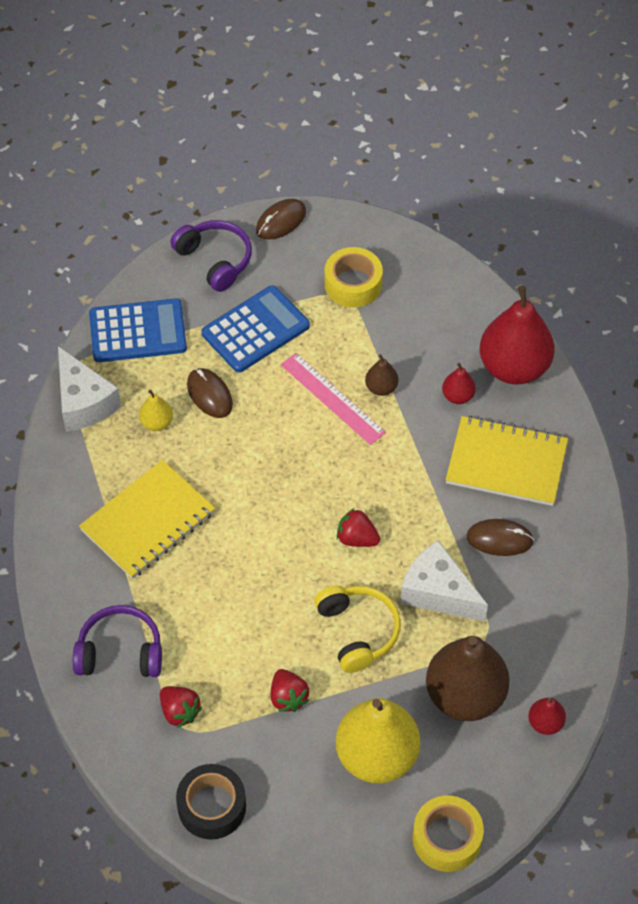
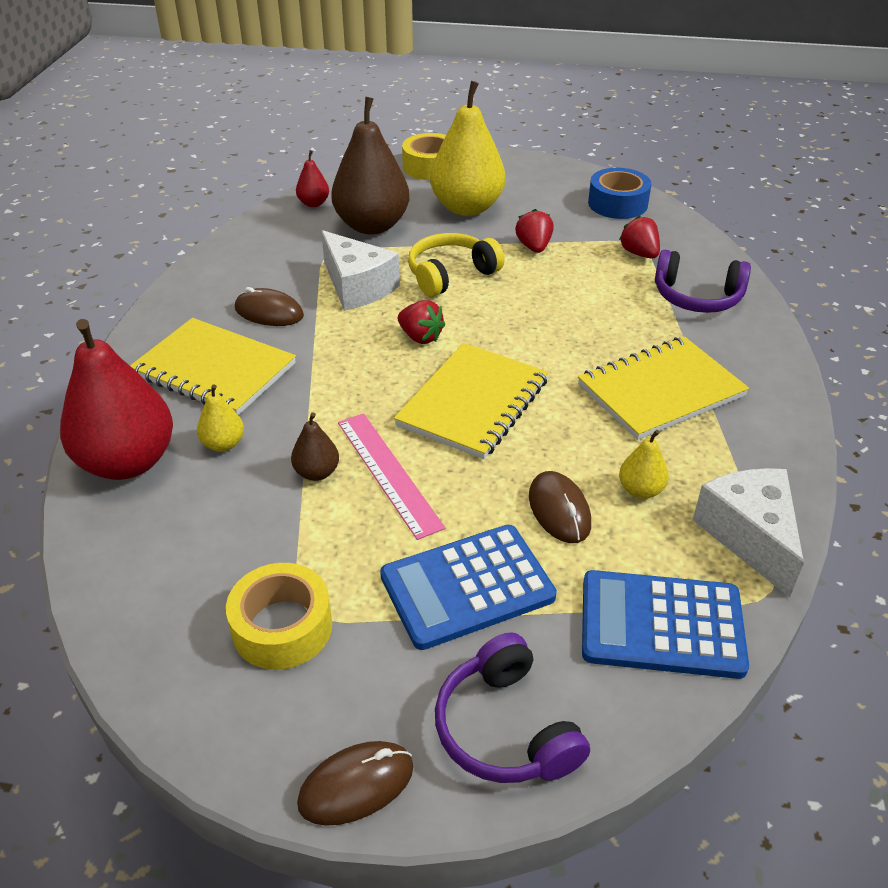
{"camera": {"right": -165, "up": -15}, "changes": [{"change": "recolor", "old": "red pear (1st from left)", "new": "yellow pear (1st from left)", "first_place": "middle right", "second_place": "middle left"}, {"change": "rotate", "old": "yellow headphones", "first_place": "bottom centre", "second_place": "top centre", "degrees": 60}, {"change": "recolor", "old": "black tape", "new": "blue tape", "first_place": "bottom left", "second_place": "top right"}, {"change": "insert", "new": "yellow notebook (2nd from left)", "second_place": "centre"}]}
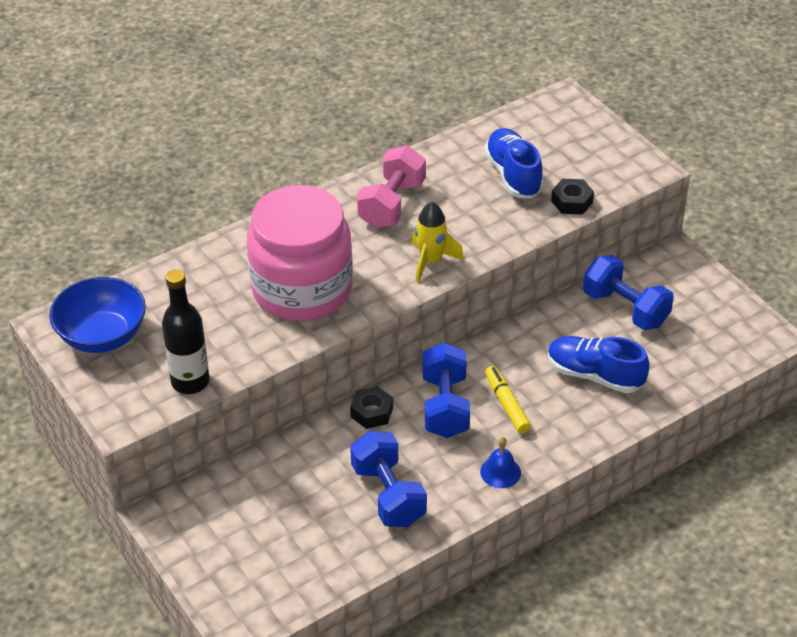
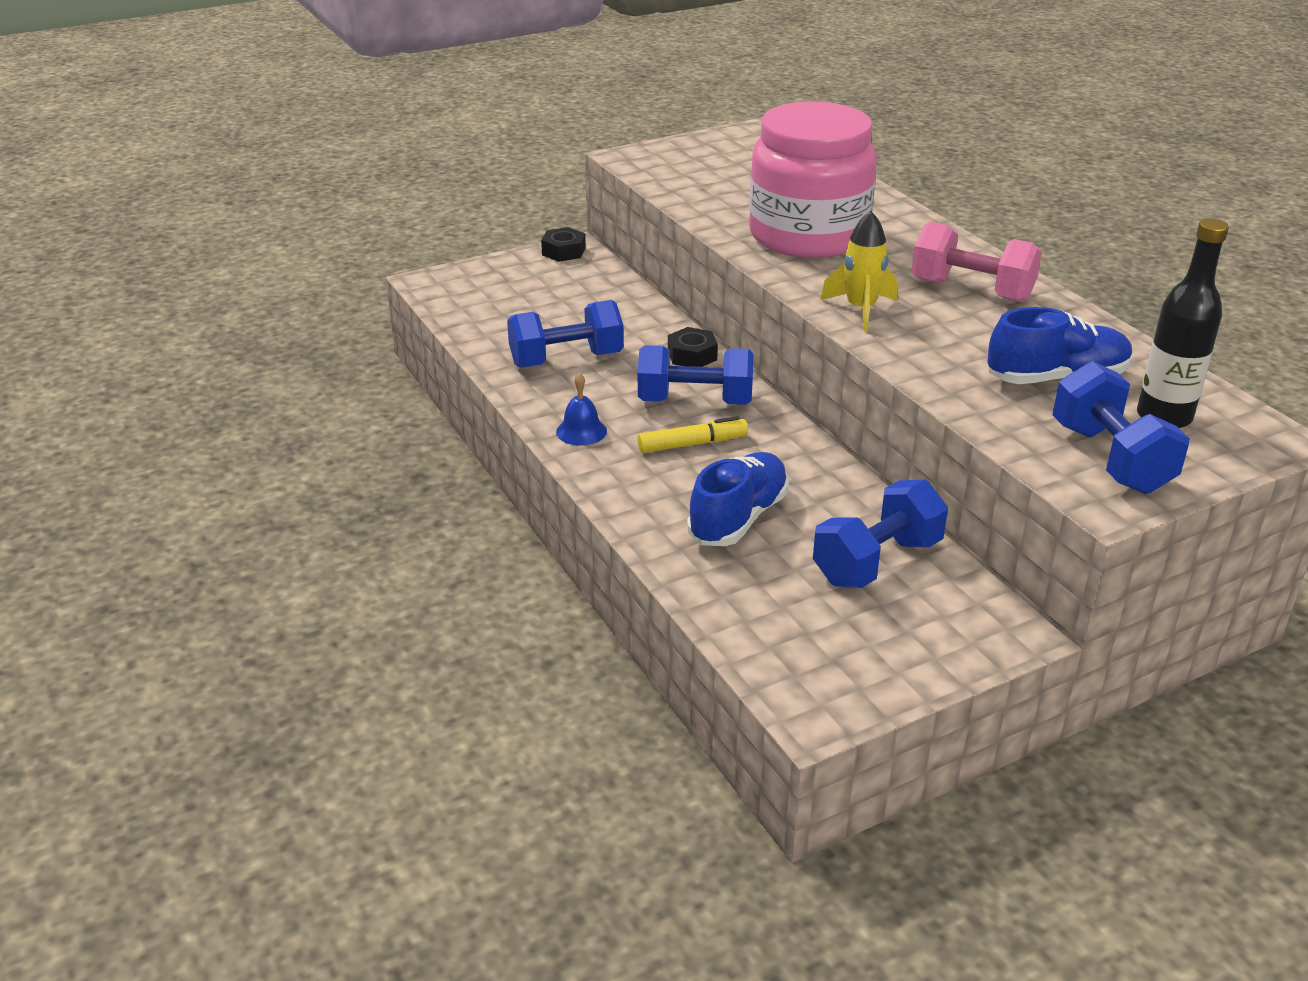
{"camera": {"right": 95, "up": -10}, "changes": [{"change": "move", "old": "black nut (2nd from left in the first image)", "new": "black nut (1st from left)", "first_place": "top right", "second_place": "top centre"}, {"change": "move", "old": "black bottle", "first_place": "middle left", "second_place": "top right"}, {"change": "delete", "old": "blue bowl", "first_place": "middle left"}, {"change": "insert", "new": "blue dumbbell (4th from left)", "second_place": "middle right"}]}
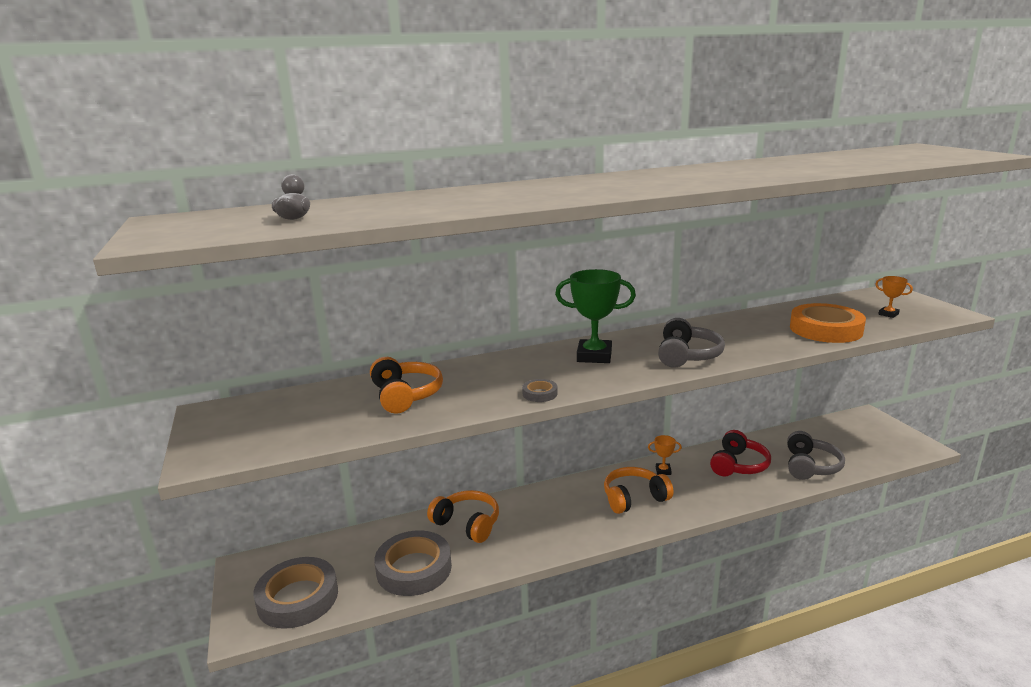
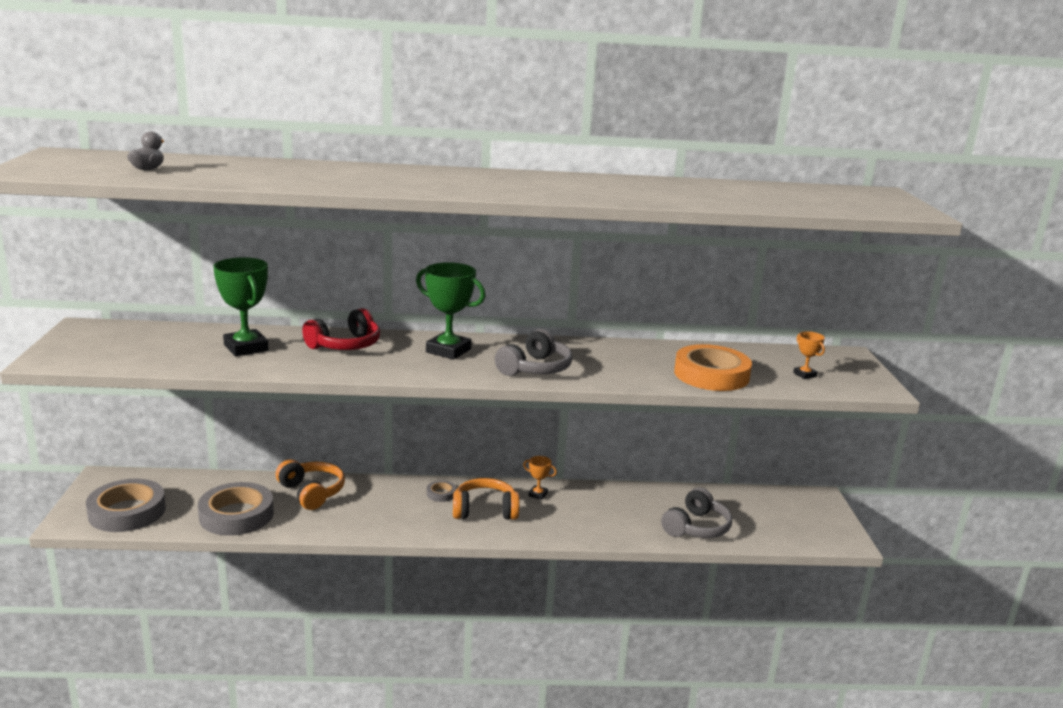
{"camera": {"right": 15, "up": 0}, "changes": [{"change": "replace", "old": "orange headphones (1st from left)", "new": "green trophy (1st from left)", "first_place": "centre", "second_place": "middle left"}, {"change": "move", "old": "grey tape (3rd from left)", "first_place": "centre", "second_place": "bottom centre"}, {"change": "move", "old": "red headphones", "first_place": "middle right", "second_place": "middle left"}]}
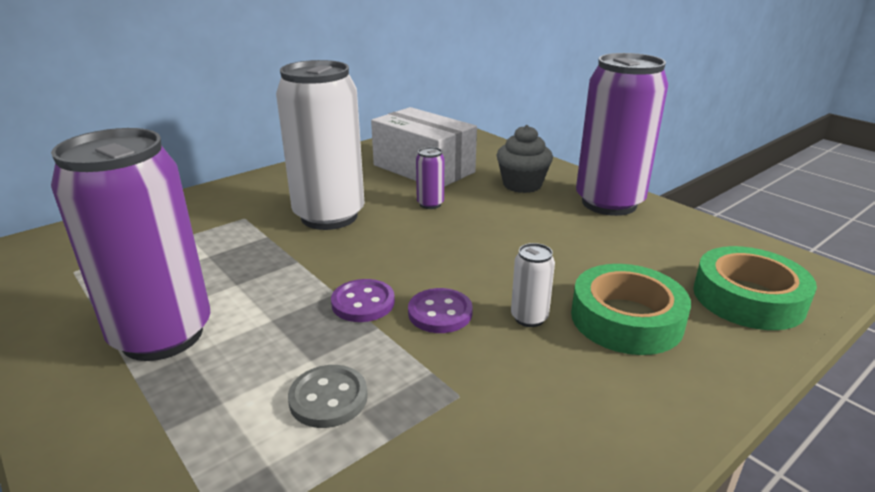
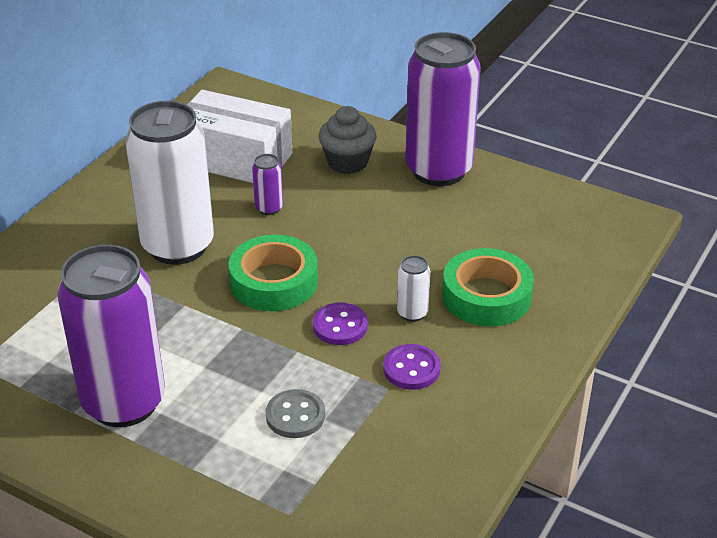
{"camera": {"right": -20, "up": 10}, "changes": [{"change": "move", "old": "green tape (2nd from left in the first image)", "new": "green tape (1st from left)", "first_place": "middle right", "second_place": "centre"}, {"change": "move", "old": "purple button (1st from left in the first image)", "new": "purple button (2nd from left)", "first_place": "centre", "second_place": "bottom centre"}]}
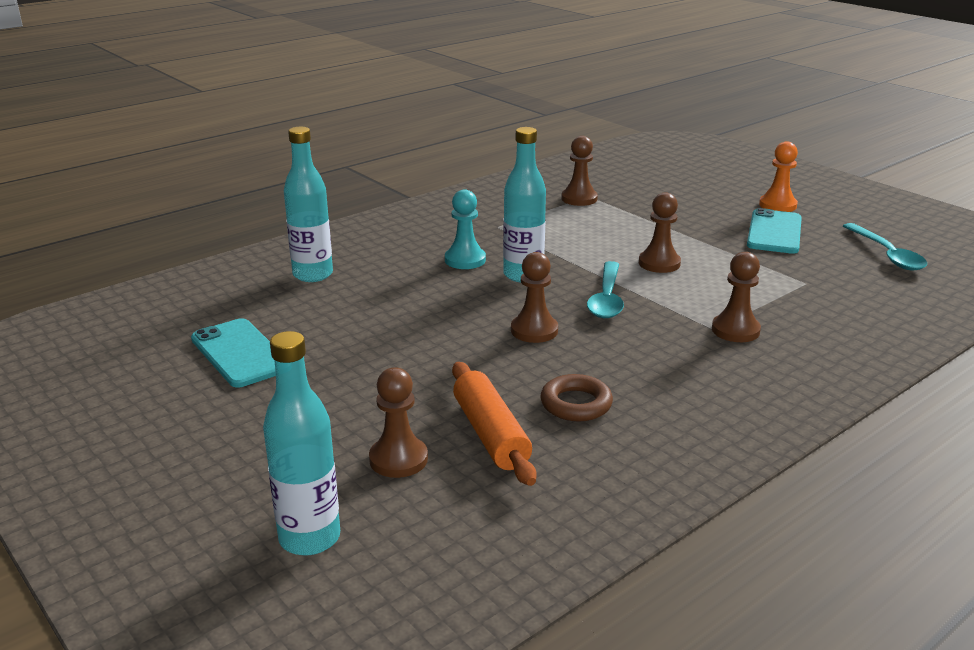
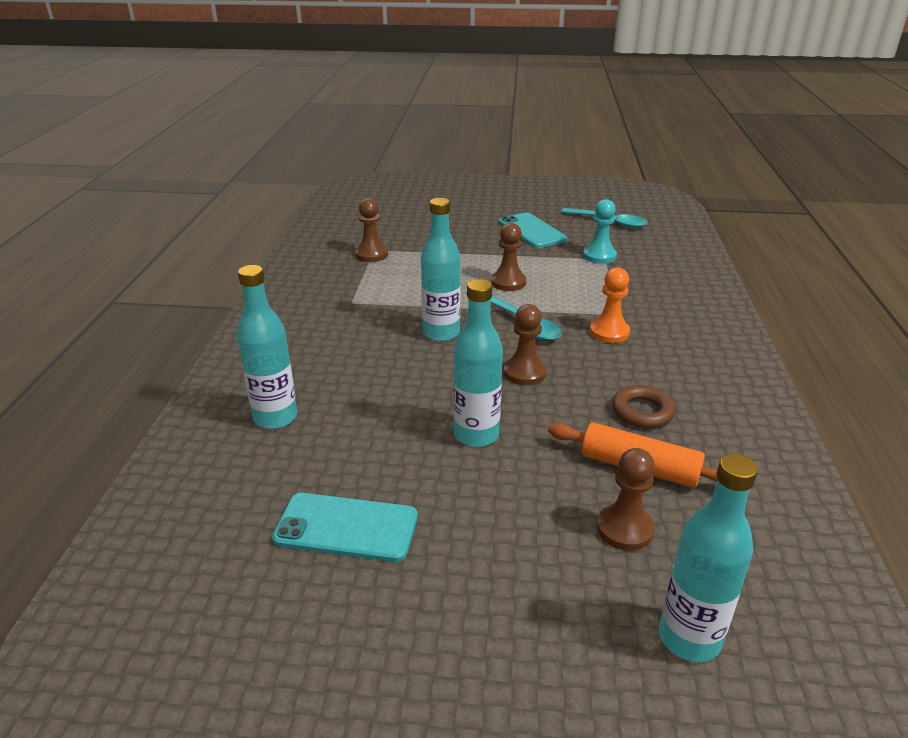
{"camera": {"right": -45, "up": 5}, "changes": [{"change": "move", "old": "orange pawn", "first_place": "top right", "second_place": "middle right"}, {"change": "move", "old": "turquoise pawn", "first_place": "centre", "second_place": "top centre"}, {"change": "delete", "old": "brown pawn (5th from left)", "first_place": "middle right"}, {"change": "insert", "new": "turquoise bottle (3rd from left)", "second_place": "centre"}]}
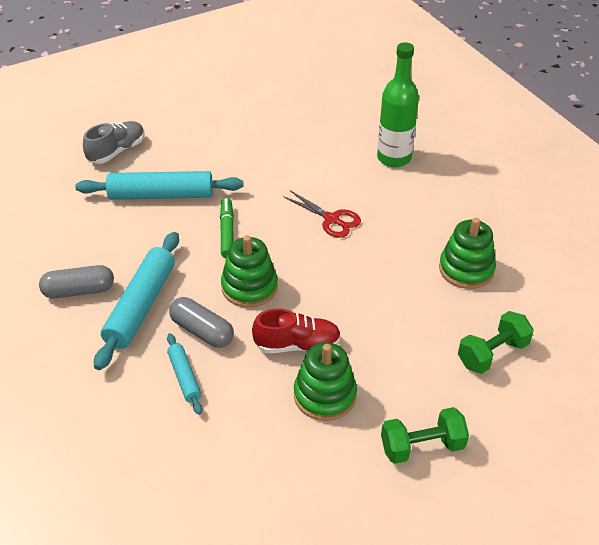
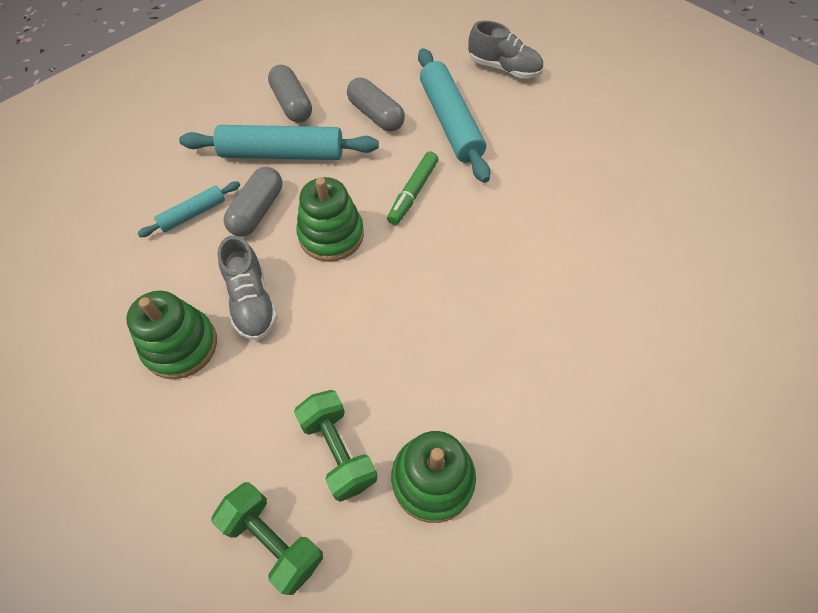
{"camera": {"right": 75, "up": 15}, "changes": [{"change": "delete", "old": "green bottle", "first_place": "top centre"}, {"change": "delete", "old": "red scissors", "first_place": "centre"}, {"change": "rotate", "old": "green marker", "first_place": "centre", "second_place": "top centre", "degrees": 135}, {"change": "recolor", "old": "red shoe", "new": "grey shoe (1st from left)", "first_place": "centre", "second_place": "middle left"}, {"change": "move", "old": "green dumbbell (1st from left in the first image)", "new": "green dumbbell (2nd from left)", "first_place": "bottom right", "second_place": "bottom centre"}, {"change": "insert", "new": "grey capsule (3rd from left)", "second_place": "top centre"}]}
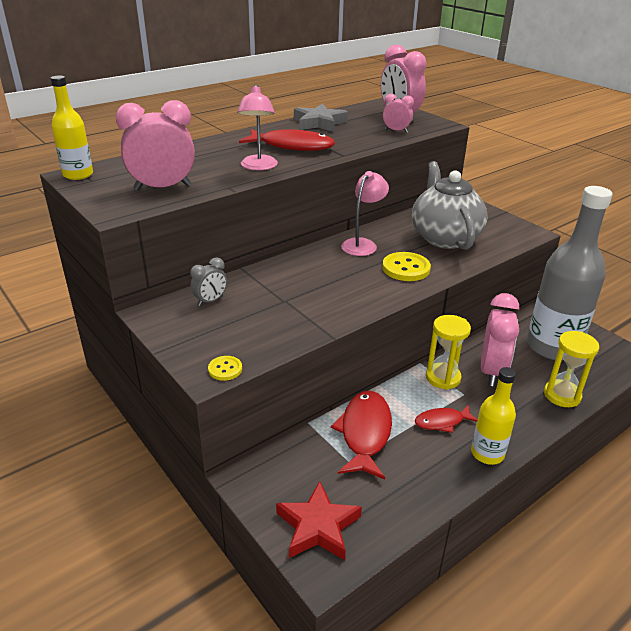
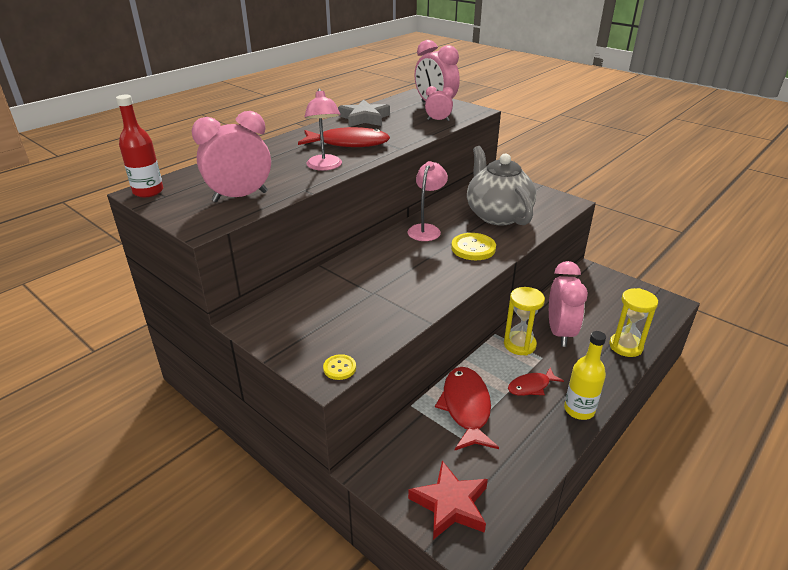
{"camera": {"right": -10, "up": 0}, "changes": [{"change": "recolor", "old": "yellow bottle (1st from left)", "new": "red bottle", "first_place": "top left", "second_place": "top left"}, {"change": "delete", "old": "grey bottle", "first_place": "middle right"}, {"change": "delete", "old": "grey clock", "first_place": "middle left"}]}
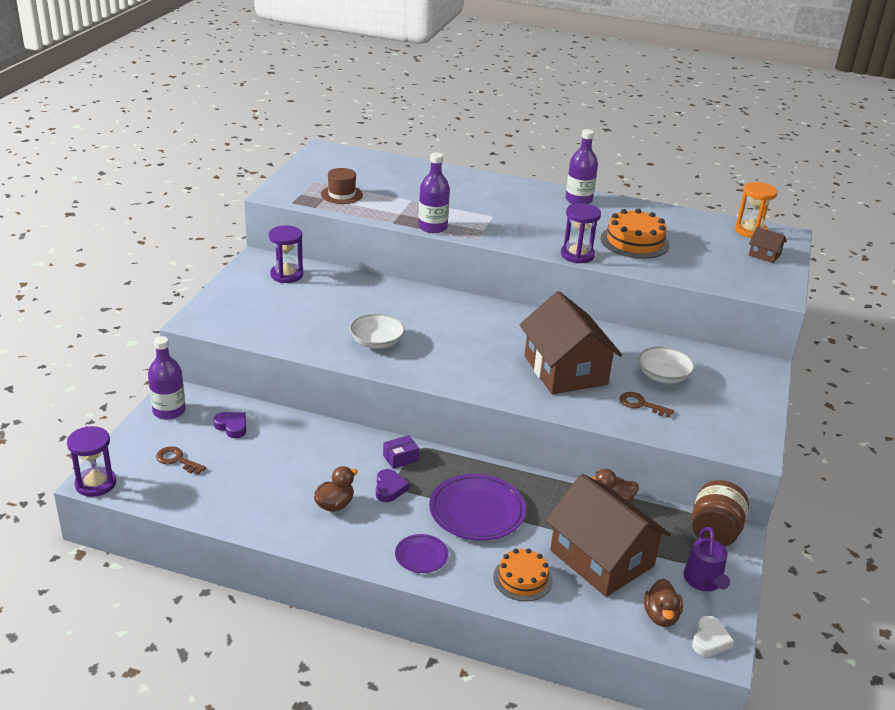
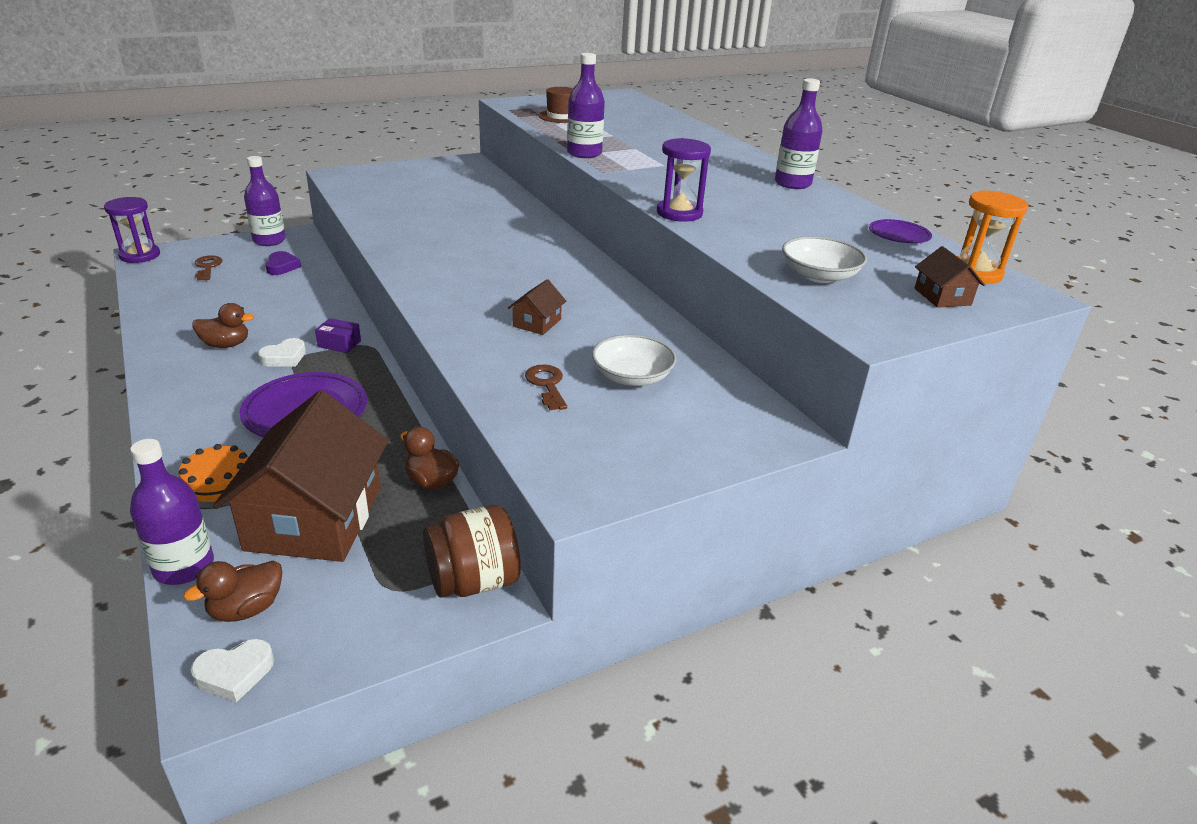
{"camera": {"right": 45, "up": 0}, "changes": [{"change": "delete", "old": "orange cake (2nd from left)", "first_place": "top right"}, {"change": "delete", "old": "purple hourglass (2nd from left)", "first_place": "middle left"}, {"change": "resize", "old": "brown house (1st from left in the first image)", "first_place": "centre", "second_place": "centre", "factor": 0.41}, {"change": "move", "old": "white bowl (1st from left in the first image)", "new": "white bowl (2nd from left)", "first_place": "centre", "second_place": "top right"}, {"change": "recolor", "old": "purple heart (2nd from left)", "new": "white heart (2nd from left)", "first_place": "bottom centre", "second_place": "middle left"}, {"change": "delete", "old": "purple watering can", "first_place": "bottom right"}, {"change": "move", "old": "purple plate (1st from left in the first image)", "new": "purple plate (2nd from left)", "first_place": "bottom centre", "second_place": "top right"}, {"change": "insert", "new": "purple bottle (1st from left)", "second_place": "middle left"}]}
